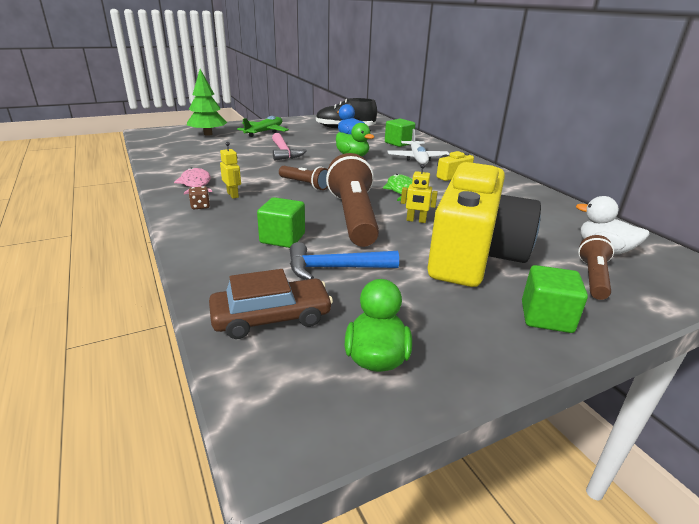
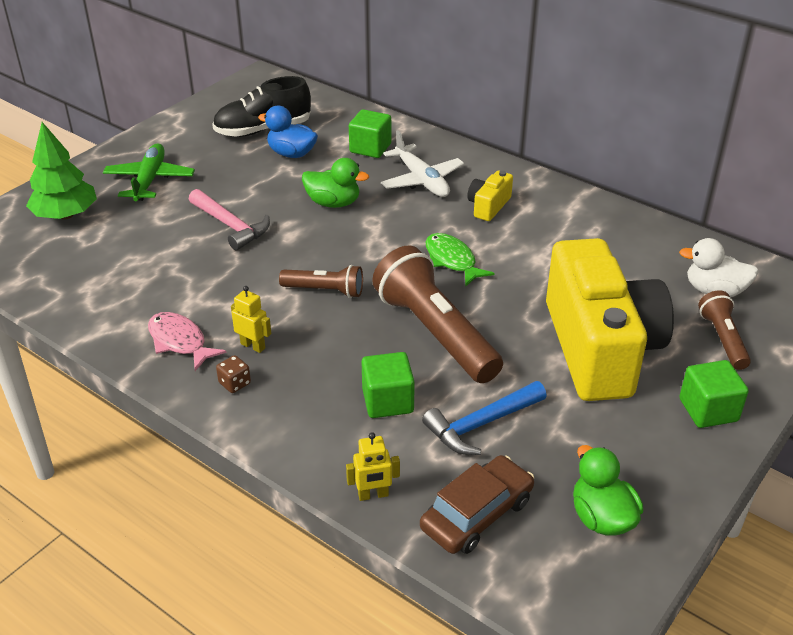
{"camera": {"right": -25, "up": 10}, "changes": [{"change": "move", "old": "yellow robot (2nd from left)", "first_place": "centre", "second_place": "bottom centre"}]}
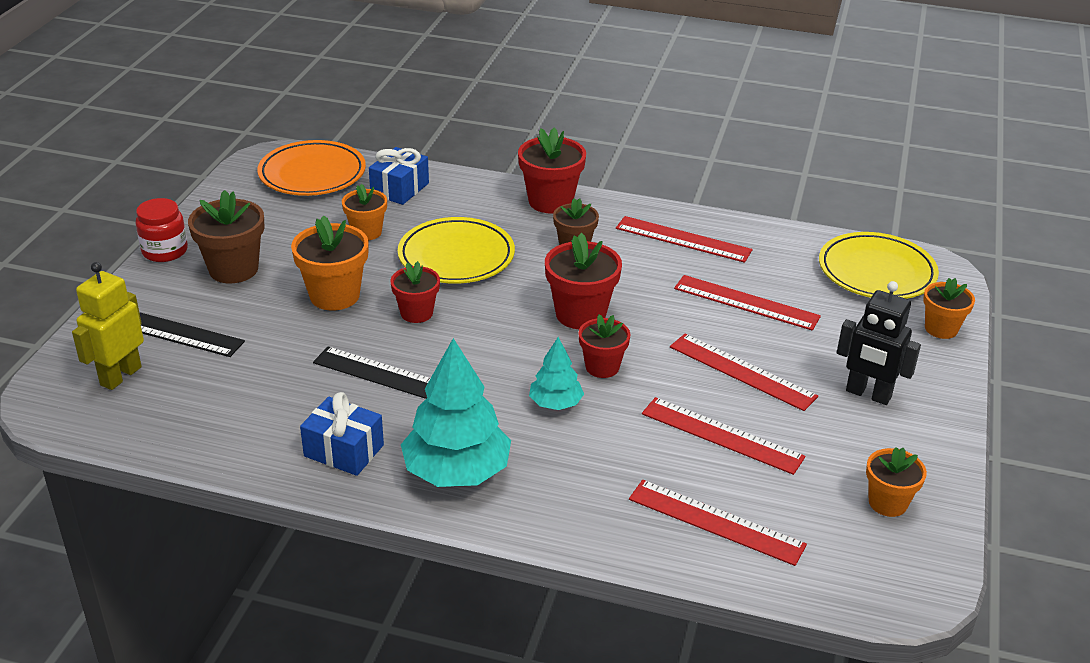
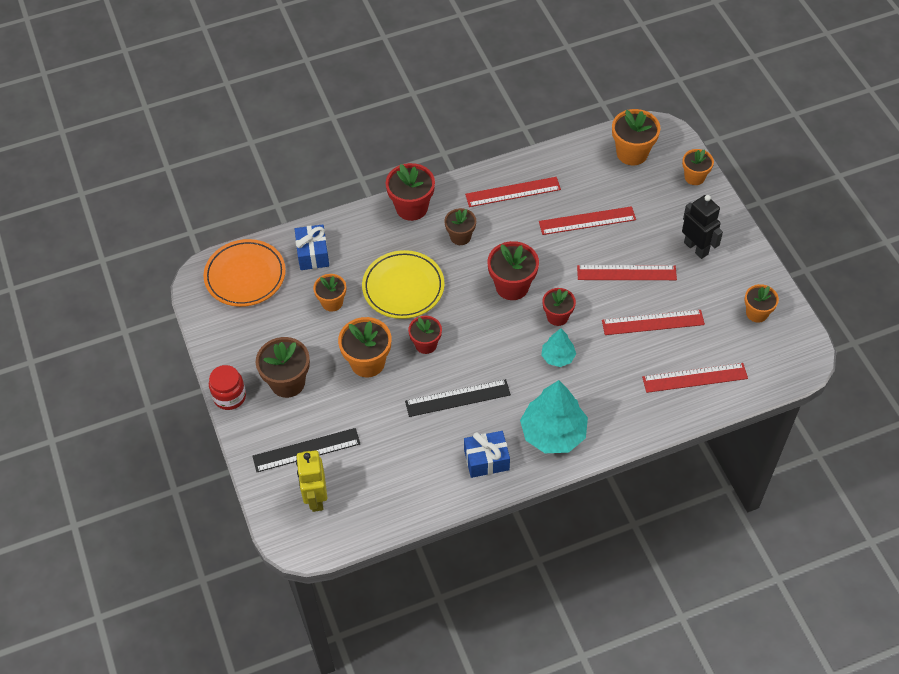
{"camera": {"right": -35, "up": 20}, "changes": [{"change": "replace", "old": "yellow plate (2nd from left)", "new": "orange flower pot (3rd from left)", "first_place": "middle right", "second_place": "top right"}, {"change": "rotate", "old": "black robot", "first_place": "middle right", "second_place": "middle right", "degrees": -120}]}
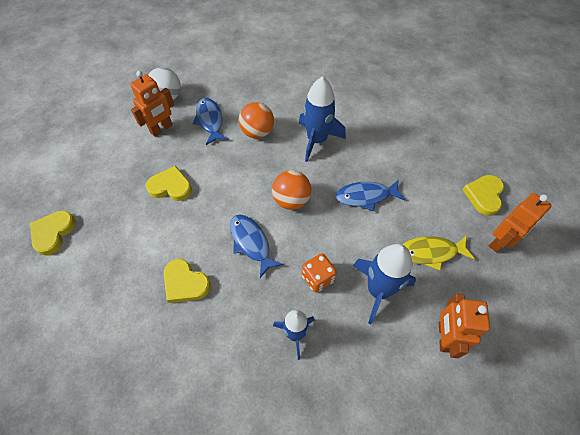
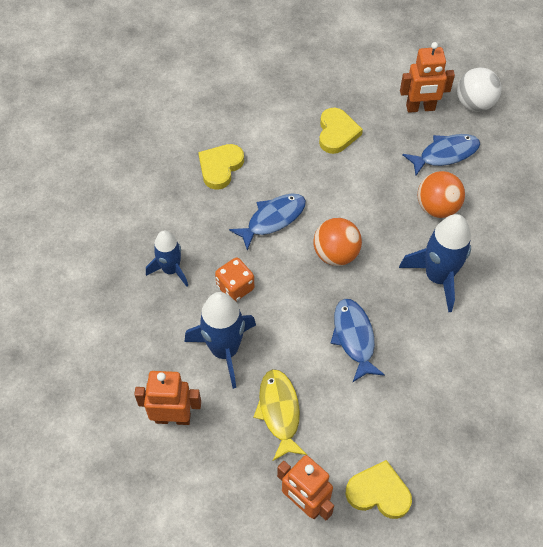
{"camera": {"right": 85, "up": 0}, "changes": [{"change": "rotate", "old": "orange robot (1st from left in the first image)", "first_place": "top left", "second_place": "top right", "degrees": -45}, {"change": "delete", "old": "yellow heart (1st from left)", "first_place": "middle left"}]}
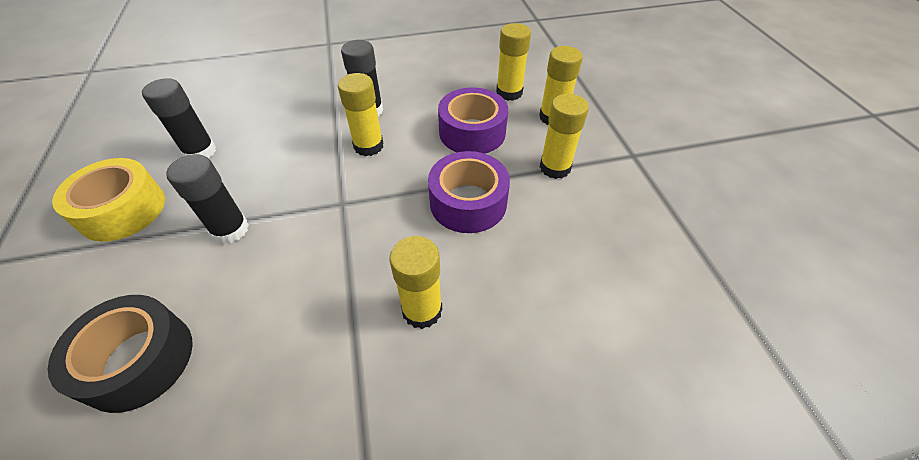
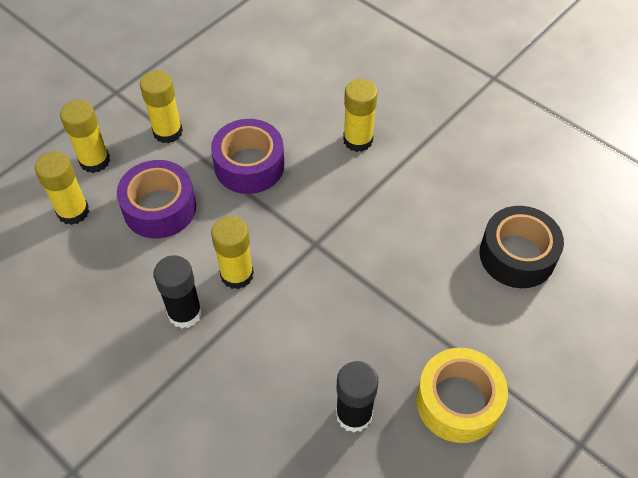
{"camera": {"right": -125, "up": 5}, "changes": [{"change": "delete", "old": "black glue stick (2nd from left)", "first_place": "middle left"}]}
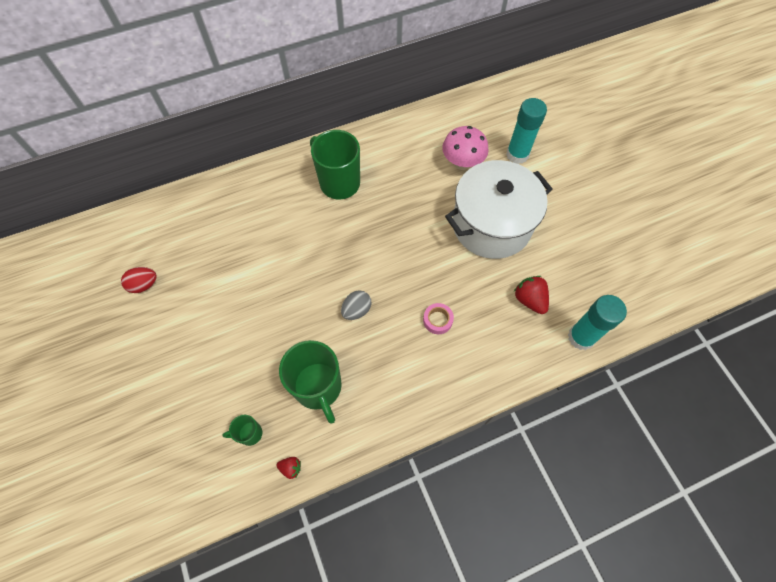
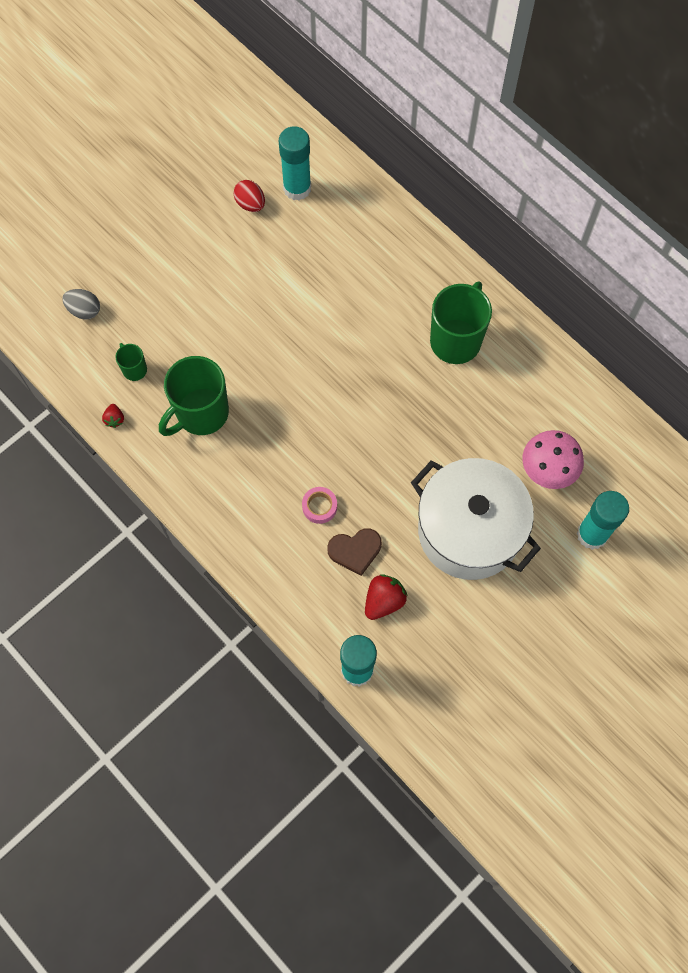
{"camera": {"right": 70, "up": 5}, "changes": [{"change": "move", "old": "grey egg", "first_place": "centre", "second_place": "top left"}, {"change": "insert", "new": "turquoise glue stick (1st from left)", "second_place": "top centre"}, {"change": "insert", "new": "brown heart", "second_place": "centre"}]}
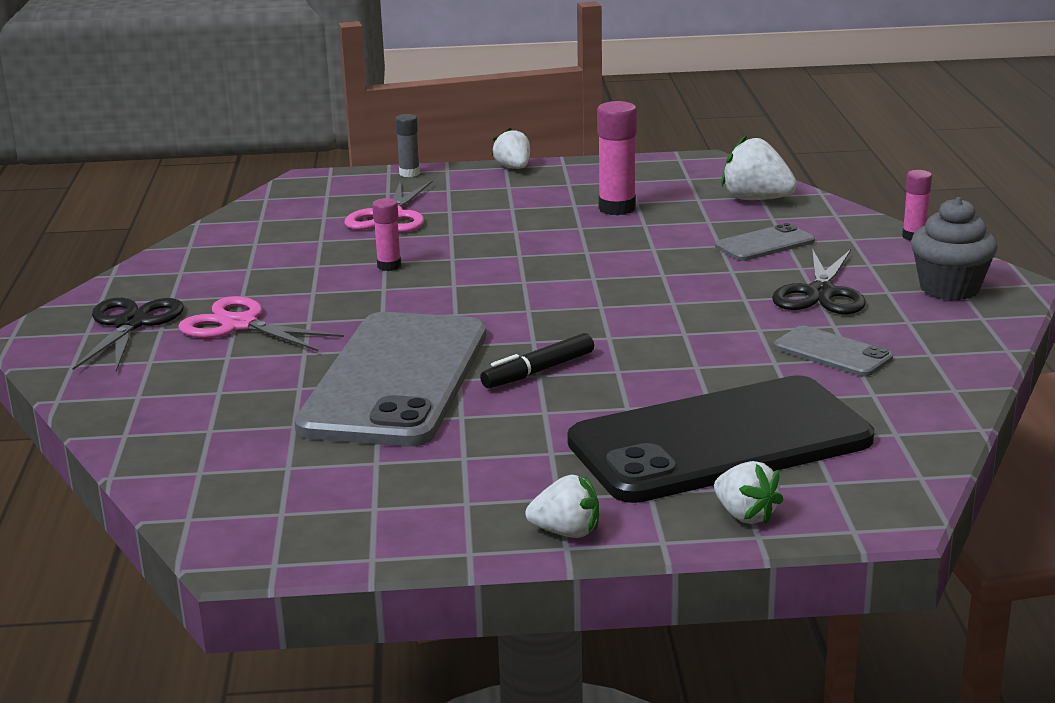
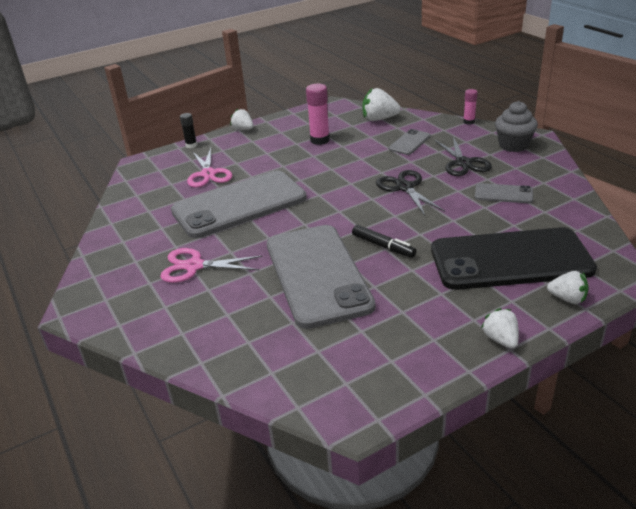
{"camera": {"right": -25, "up": 10}, "changes": [{"change": "recolor", "old": "grey glue stick", "new": "black glue stick", "first_place": "top centre", "second_place": "top left"}, {"change": "replace", "old": "pink glue stick (1st from left)", "new": "grey phone (1st from left)", "first_place": "top centre", "second_place": "centre"}, {"change": "move", "old": "black scissors (1st from left)", "first_place": "middle left", "second_place": "centre"}, {"change": "rotate", "old": "black marker", "first_place": "centre", "second_place": "centre", "degrees": -75}, {"change": "rotate", "old": "black phone", "first_place": "middle right", "second_place": "middle right", "degrees": 45}, {"change": "rotate", "old": "white strawberry (2nd from left in the first image)", "first_place": "bottom centre", "second_place": "middle right", "degrees": -90}]}
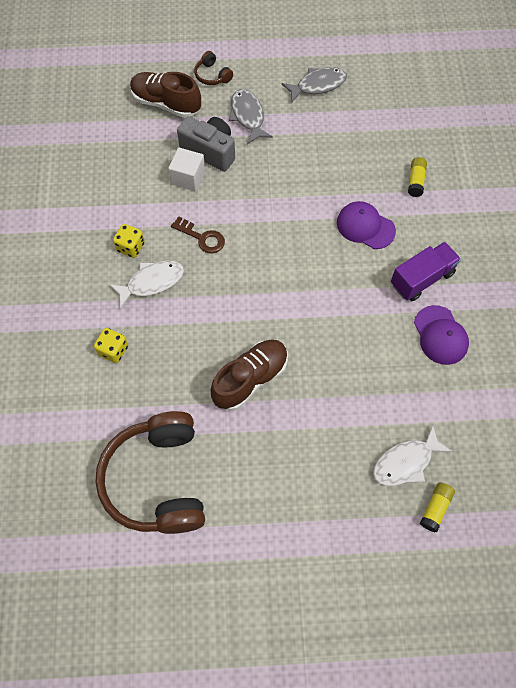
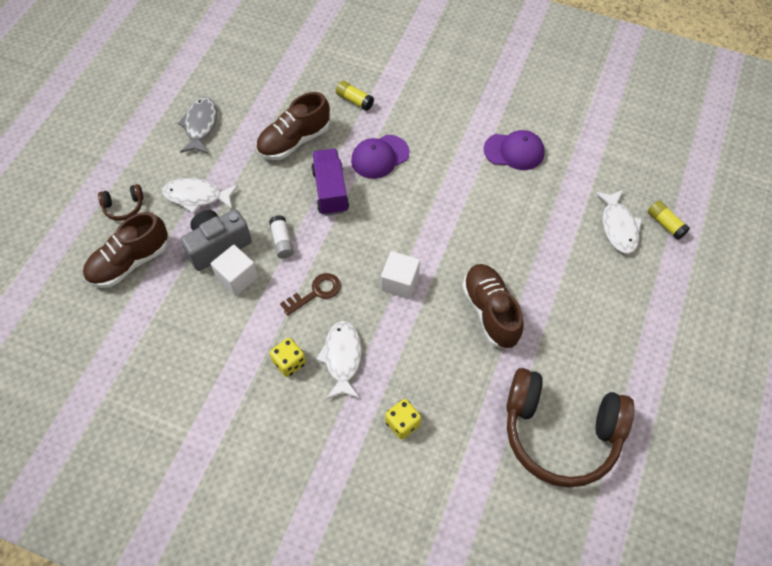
{"camera": {"right": -65, "up": -5}, "changes": [{"change": "recolor", "old": "grey fish (1st from left)", "new": "white fish (1st from left)", "first_place": "top centre", "second_place": "middle left"}, {"change": "move", "old": "purple truck", "first_place": "middle right", "second_place": "top centre"}, {"change": "insert", "new": "brown shoe (2nd from left)", "second_place": "top centre"}, {"change": "insert", "new": "white glue stick", "second_place": "centre"}, {"change": "insert", "new": "white cube (2nd from left)", "second_place": "centre"}]}
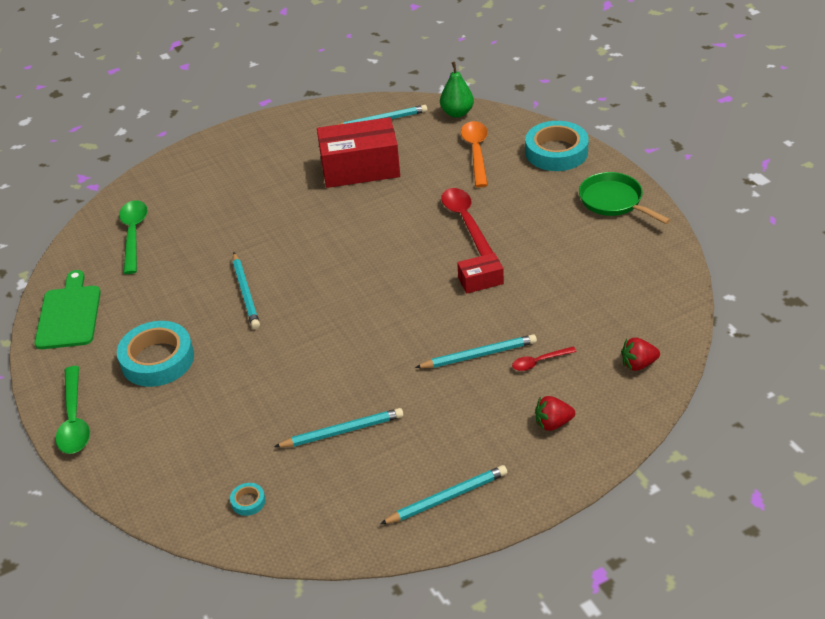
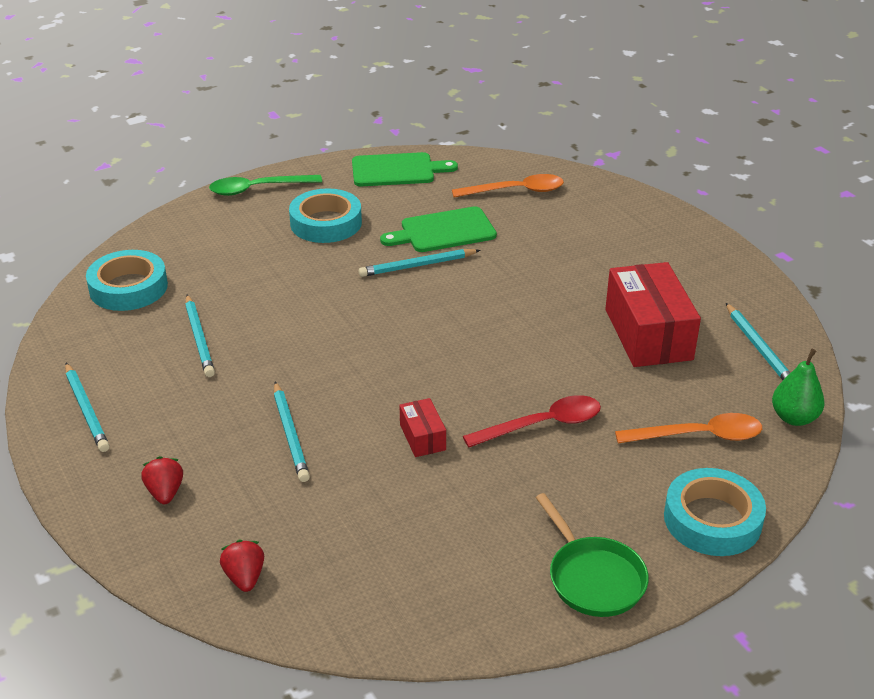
{"camera": {"right": 85, "up": -5}, "changes": [{"change": "rotate", "old": "green pan", "first_place": "top right", "second_place": "bottom right", "degrees": 105}, {"change": "recolor", "old": "green spoon (2nd from left)", "new": "orange spoon (1st from left)", "first_place": "middle left", "second_place": "top centre"}, {"change": "delete", "old": "red spoon (2nd from left)", "first_place": "centre"}, {"change": "resize", "old": "turquoise tape (2nd from left in the first image)", "first_place": "bottom left", "second_place": "middle left", "factor": 2.41}, {"change": "insert", "new": "green cutting board (2nd from left)", "second_place": "top centre"}]}
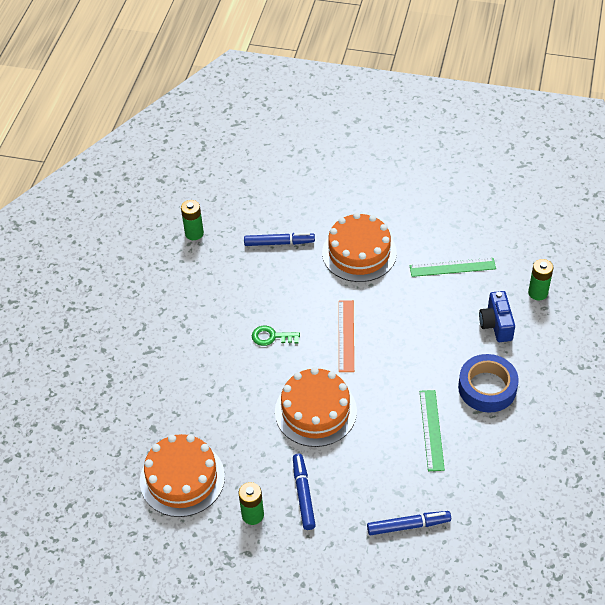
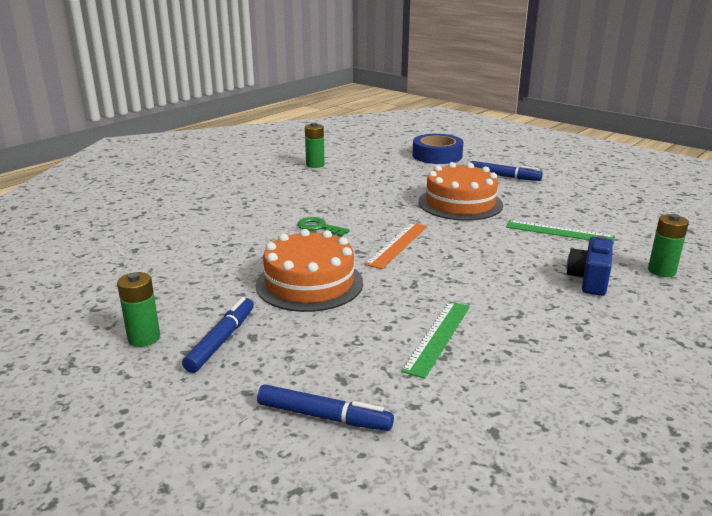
{"camera": {"right": 25, "up": -25}, "changes": [{"change": "move", "old": "blue marker (1st from left in the first image)", "new": "blue marker (3rd from left)", "first_place": "centre", "second_place": "top right"}, {"change": "move", "old": "blue tape", "first_place": "middle right", "second_place": "top centre"}, {"change": "delete", "old": "orange cake (1st from left)", "first_place": "bottom left"}]}
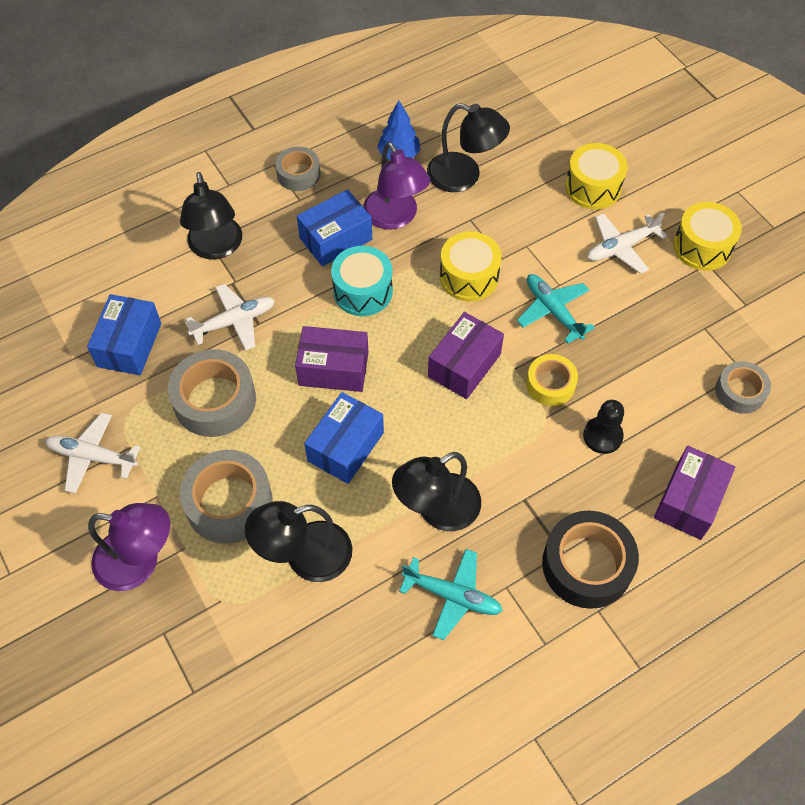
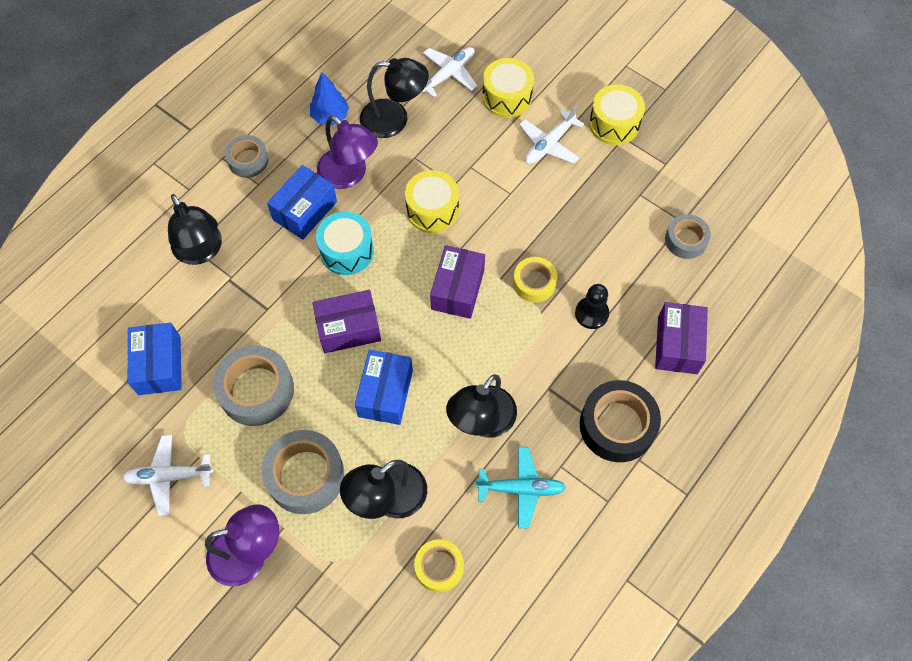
{"camera": {"right": -20, "up": 5}, "changes": [{"change": "delete", "old": "turquoise plane (2nd from left)", "first_place": "middle right"}, {"change": "move", "old": "white plane (2nd from left)", "first_place": "middle left", "second_place": "top centre"}, {"change": "insert", "new": "yellow tape (1st from left)", "second_place": "bottom centre"}]}
